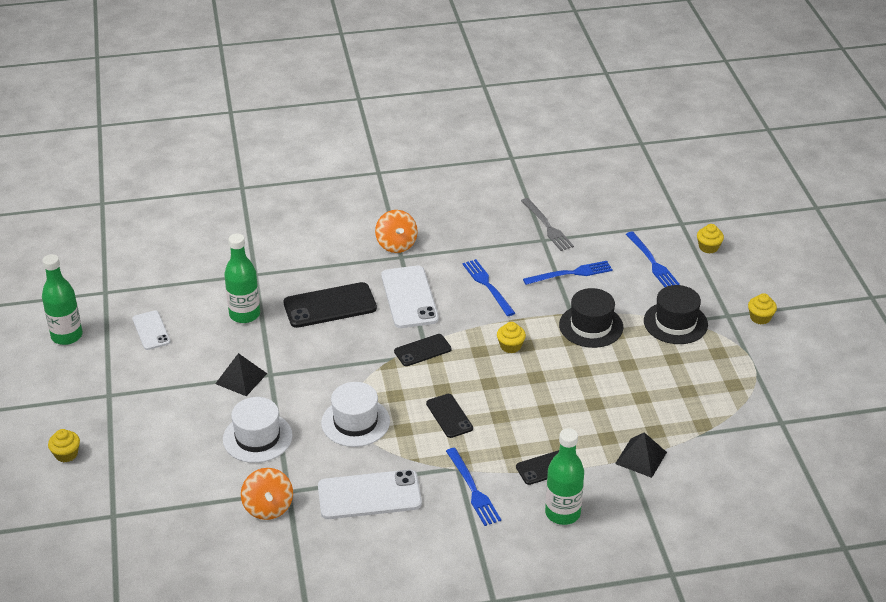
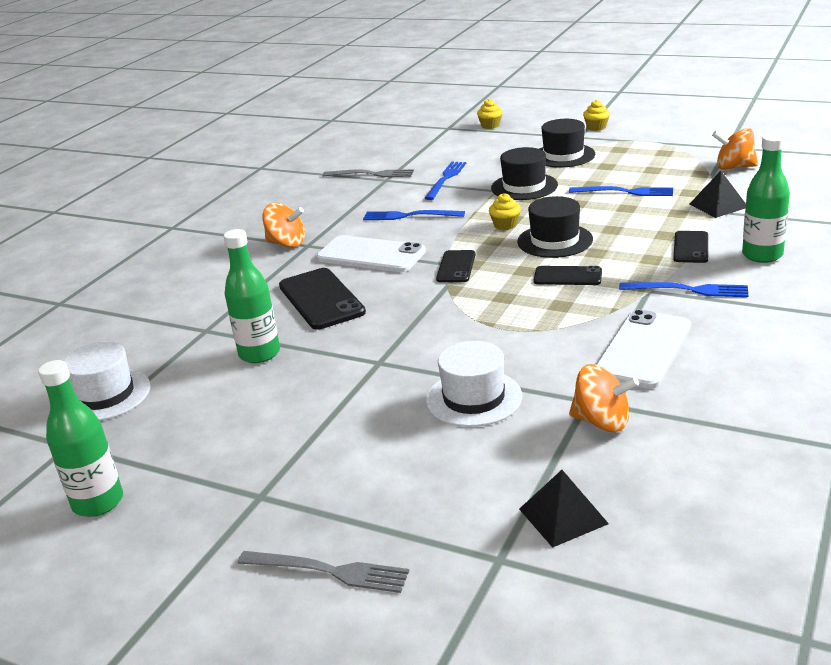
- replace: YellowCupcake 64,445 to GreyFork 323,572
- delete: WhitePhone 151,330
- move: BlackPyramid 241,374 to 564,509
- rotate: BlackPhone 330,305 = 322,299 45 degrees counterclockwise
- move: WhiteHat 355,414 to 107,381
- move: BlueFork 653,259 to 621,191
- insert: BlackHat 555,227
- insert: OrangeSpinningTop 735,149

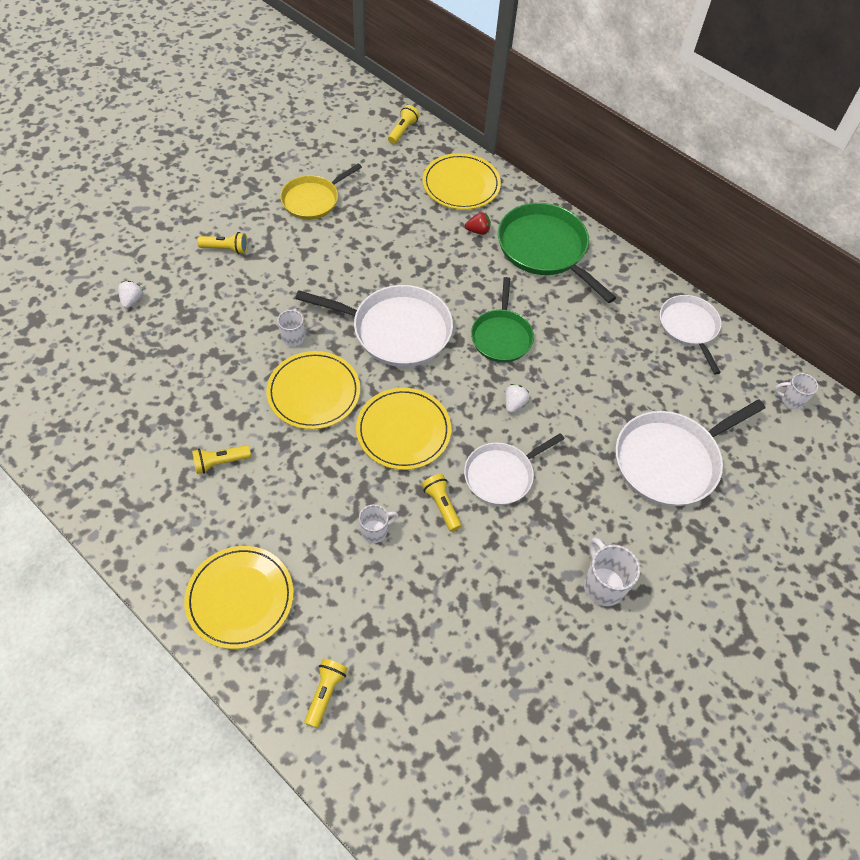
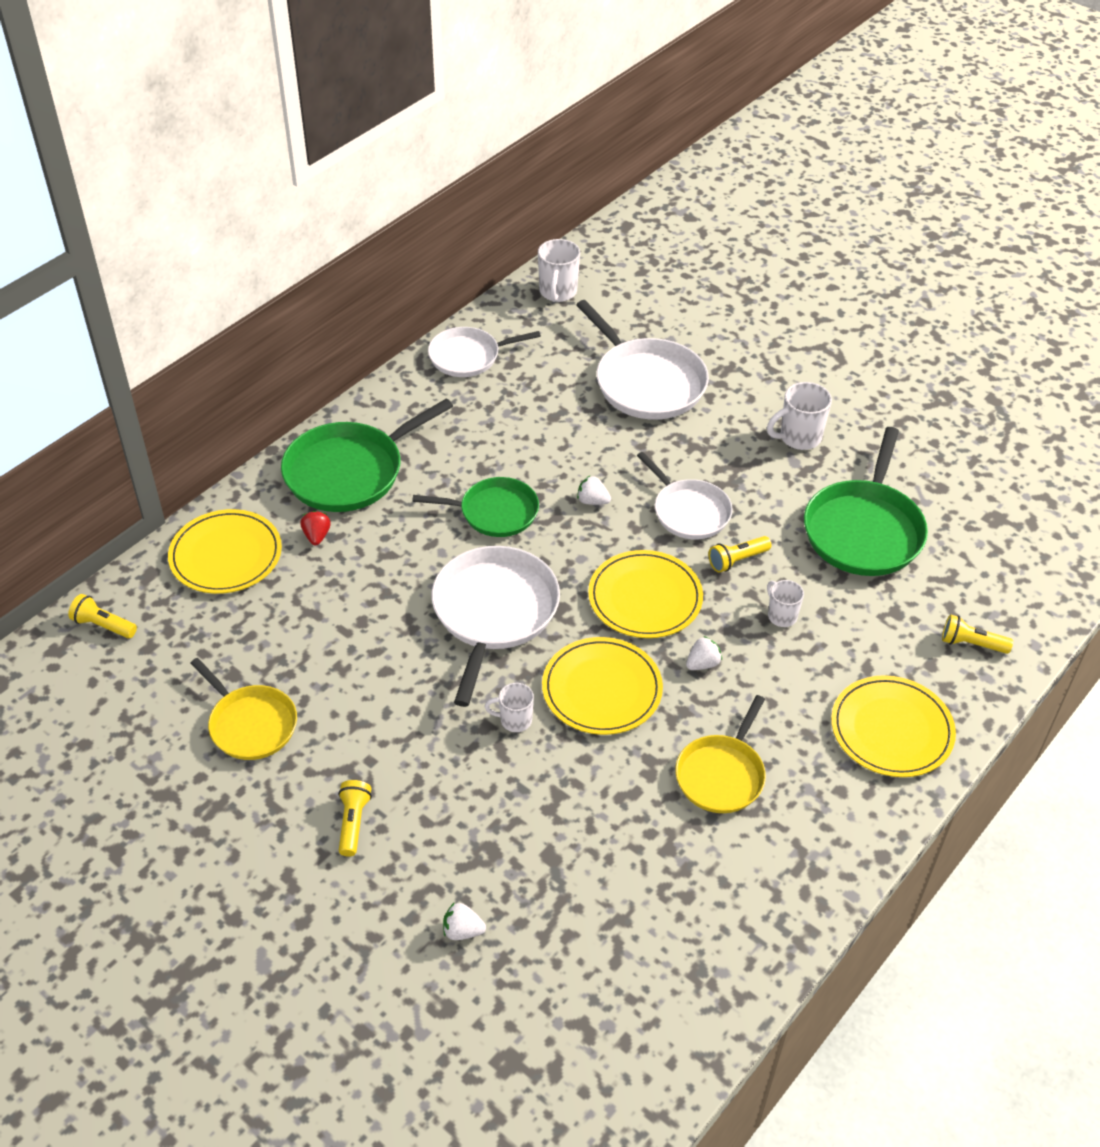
- replace: YellowFlashlight 221,459 to YellowPan 721,754
- resize: WhiteMug 796,391 = 559,270 x1.56
- insert: WhiteStrawberry 704,653
- insert: GreenPan 866,501

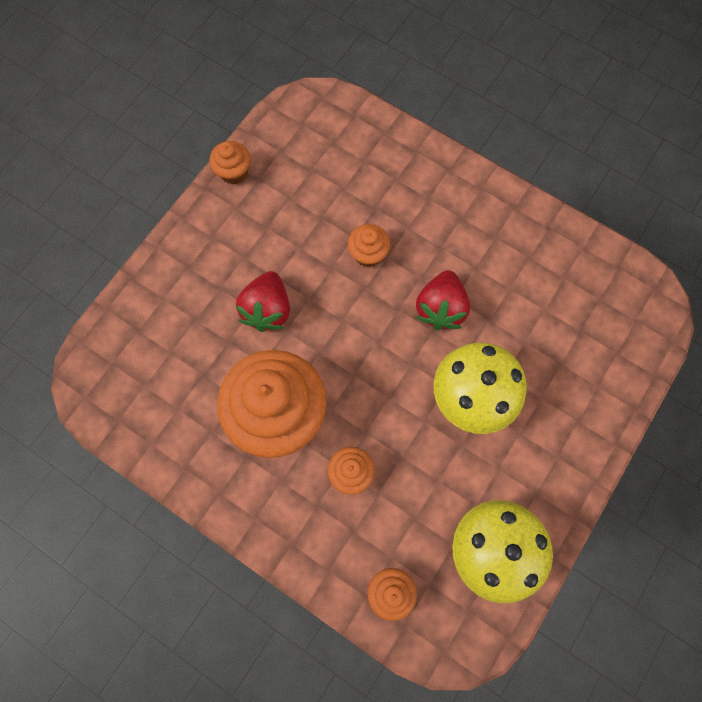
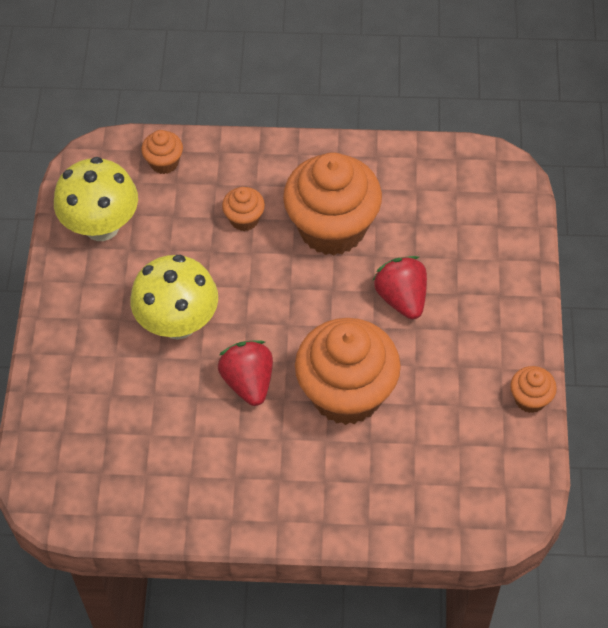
- resize: OrangeCupcake 369,245 = 348,371 x2.26

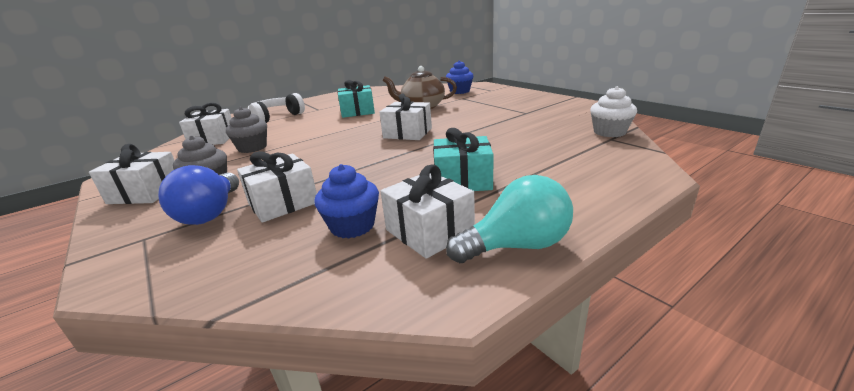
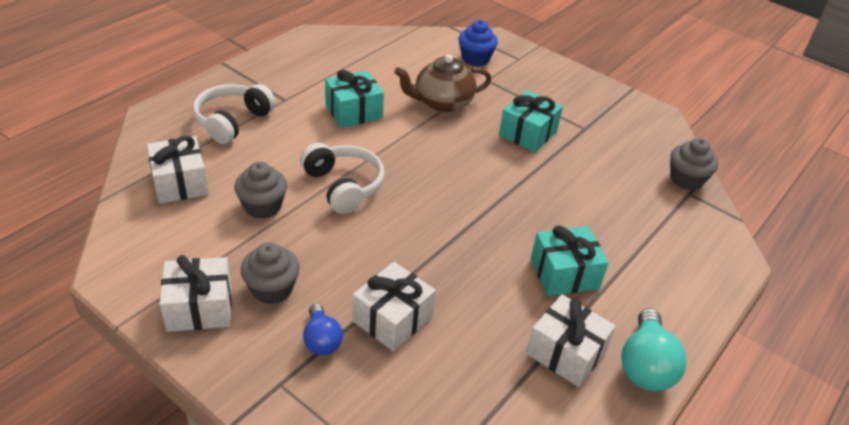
- resize: BlueLightBulb 198,195 = 323,329 x0.63
- delete: BlueCupcake 346,201
- delete: WhiteGift 405,116
- rotate: TurquoiseLightBulb 509,219 = 654,349 135 degrees clockwise
- recolor: WhiteCupcake 613,111 to GreyCupcake 694,164
- insert: WhiteHeadphones 342,178
- insert: TurquoiseGift 531,121

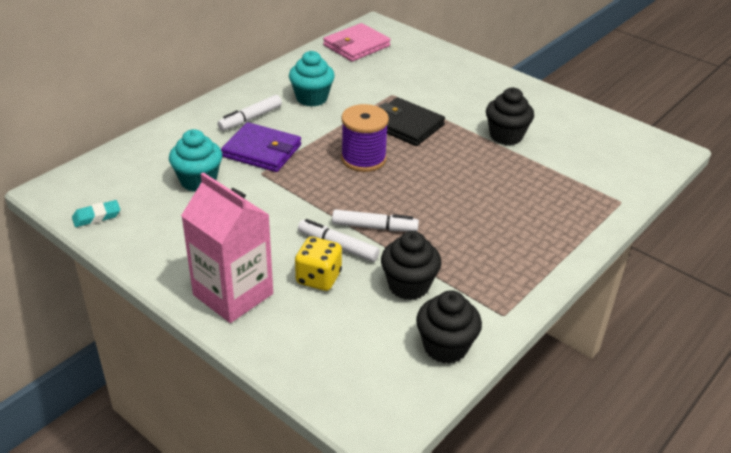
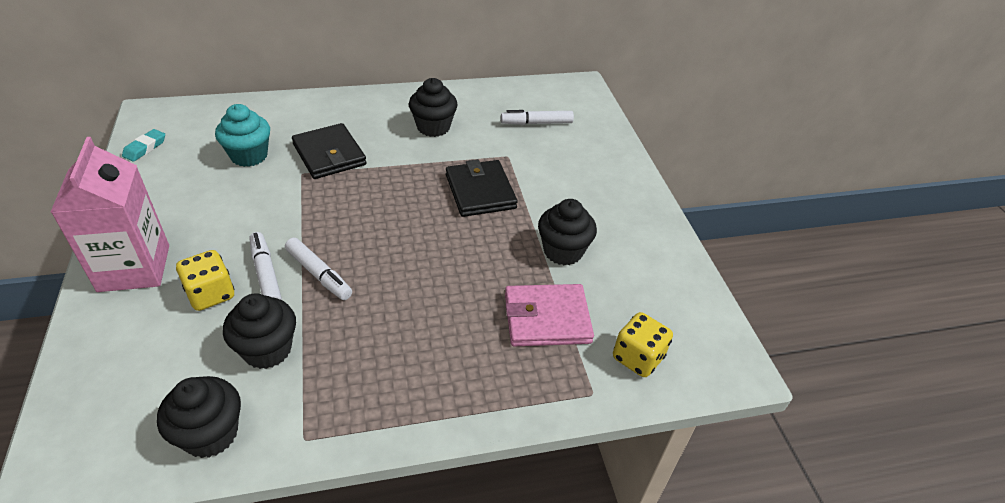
- rotate: TurquoiseEraser 96,213 = 143,145 75 degrees counterclockwise
- move: WhiteMarker 249,113 to 537,117
- recolor: PurpleWallet 261,147 to BlackWallet 329,151
- recolor: TurquoiseCupcake 312,78 to BlackCupcake 433,107
- move: PinkWallet 357,42 to 549,315
- delete: PurpleSpool 365,138
- insert: YellowDice 643,344

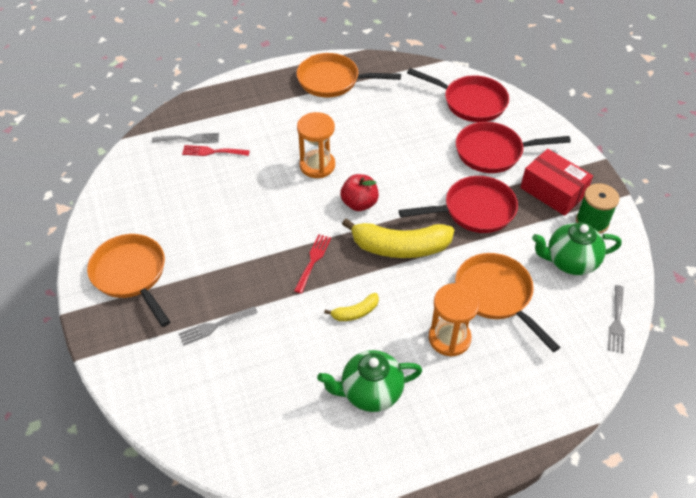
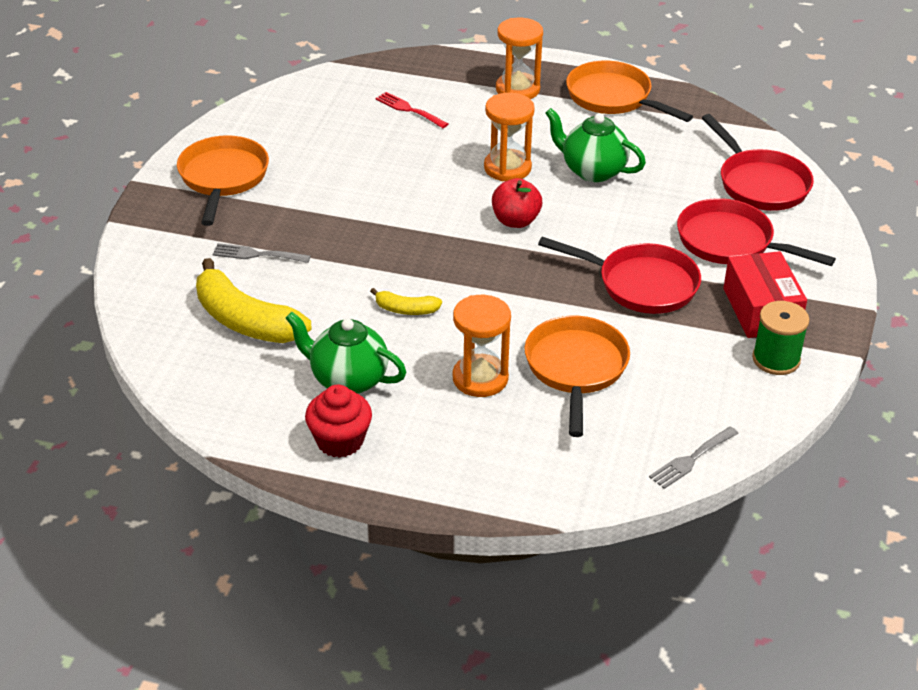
- delete: GreyFork 185,138
- delete: RedFork 312,264
- move: YellowBanana 398,238 to 253,300
- move: GreenTeapot 577,248 to 595,145
- insert: RedCupcake 338,421
- insert: OrangeHourglass 519,58

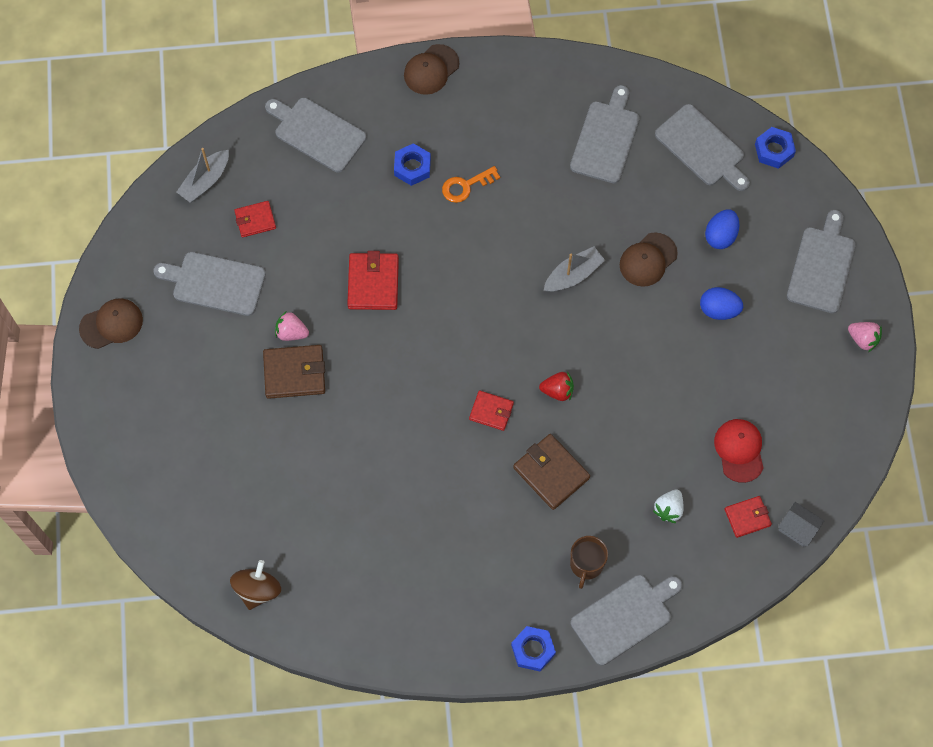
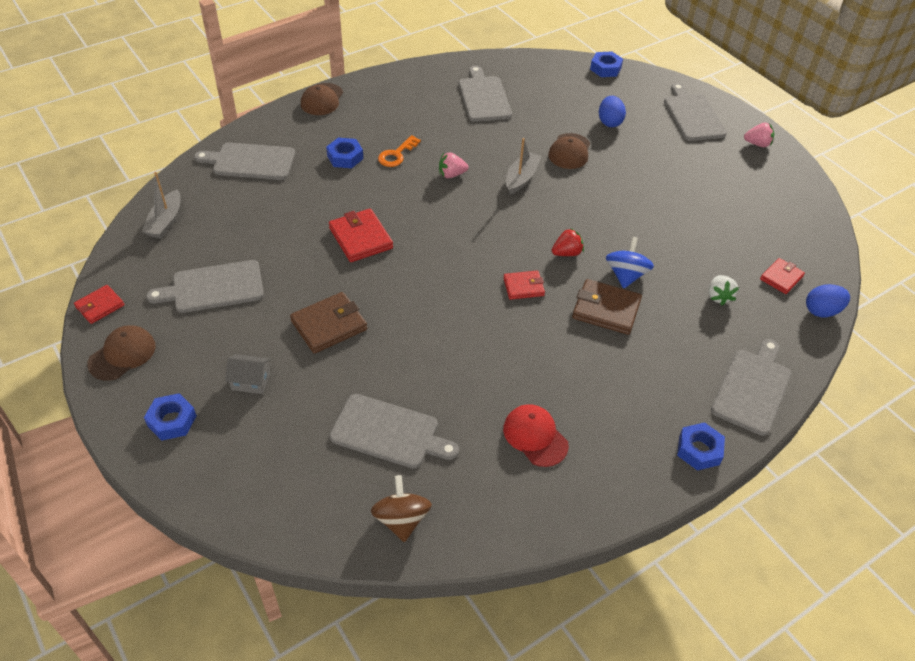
- move: RedWallet 255,219 to 99,304
- move: PinkStrawberry 292,326 to 454,165
- delete: BrownMug 589,562
- move: GreyCuttingBoard 702,147 to 394,431
- move: BlueEgg 721,303 to 828,300
- move: RedCap 739,451 to 536,435
- move: GreyHouse 801,524 to 248,374
- insert: BlueNut 170,417
- insert: BlueSpinningTop 630,262

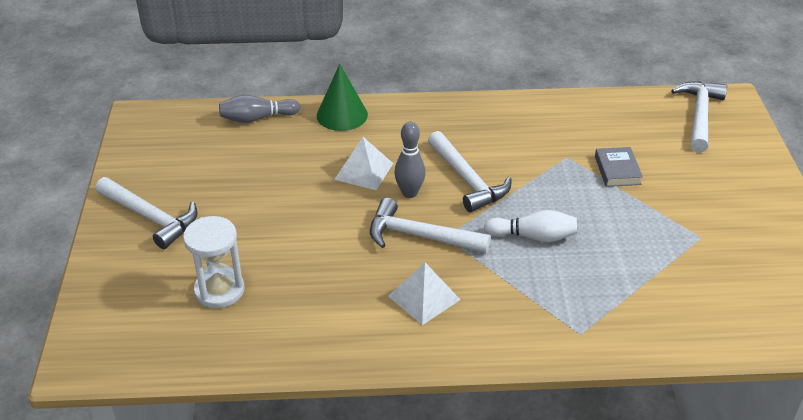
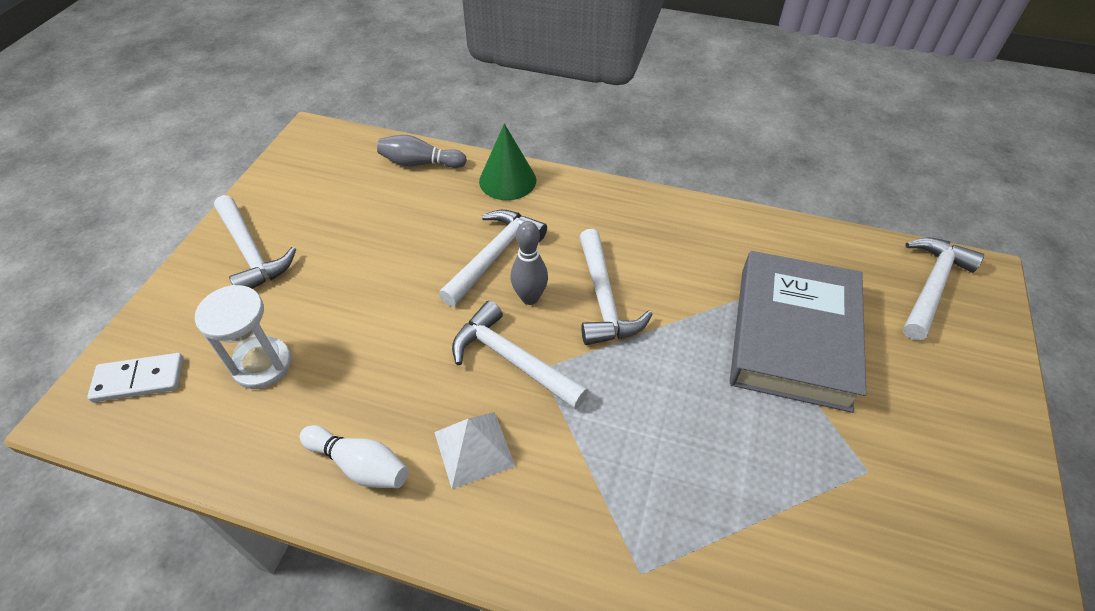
- replace: WhitePyramid 363,163 to WhiteHammer 493,258
- move: WhiteBowlingPin 530,226 to 354,456
- resize: GreyBook 619,167 = 798,332 x2.47
- insert: WhiteDomino 135,377

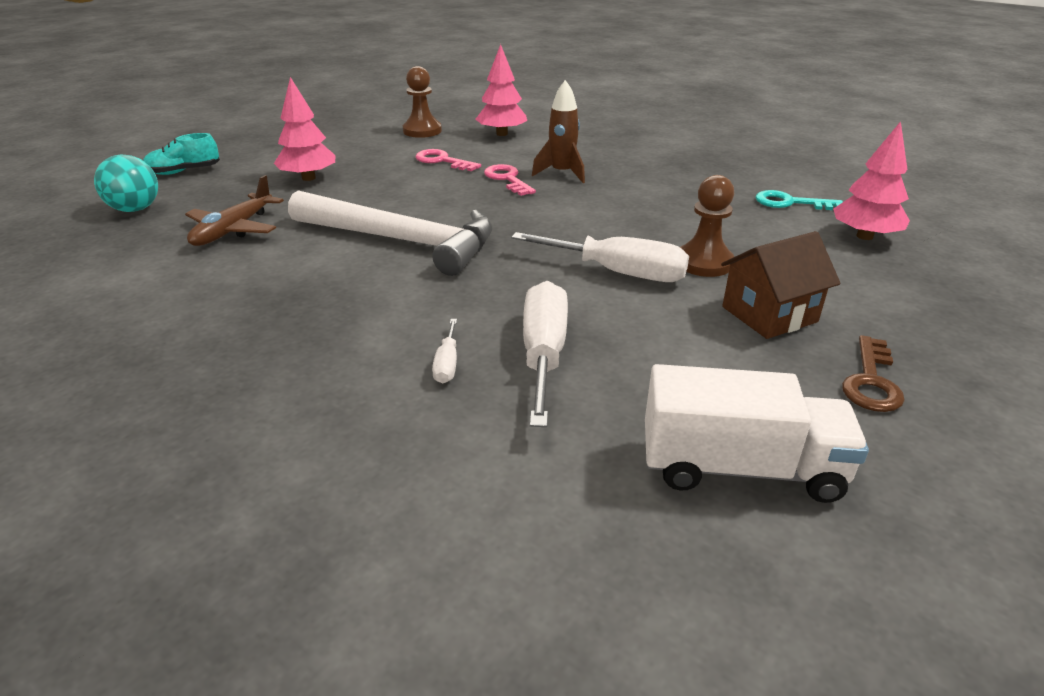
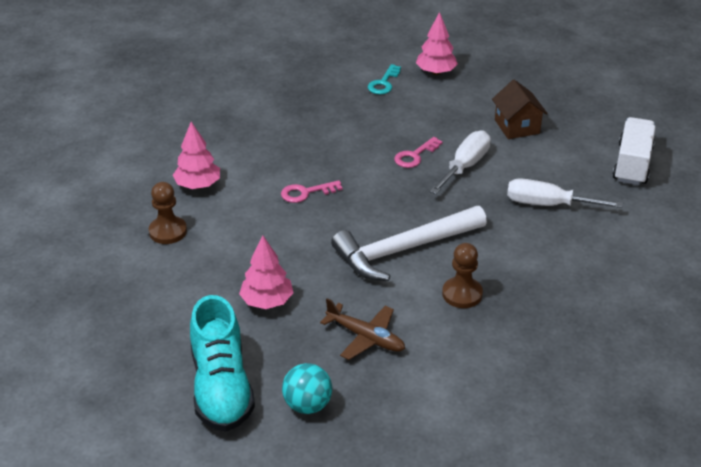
- resize: TurquoiseShoe 181,154 = 222,363 x1.99
- rotate: WhiteHammer 390,233 = 409,243 150 degrees counterclockwise
- move: PinkKey 448,160 to 418,152
- delete: WhiteScrewdriver 444,351
- delete: BrownRocket 558,131
- move: BrownPawn 707,226 to 462,275
- delete: BrownKey 873,373

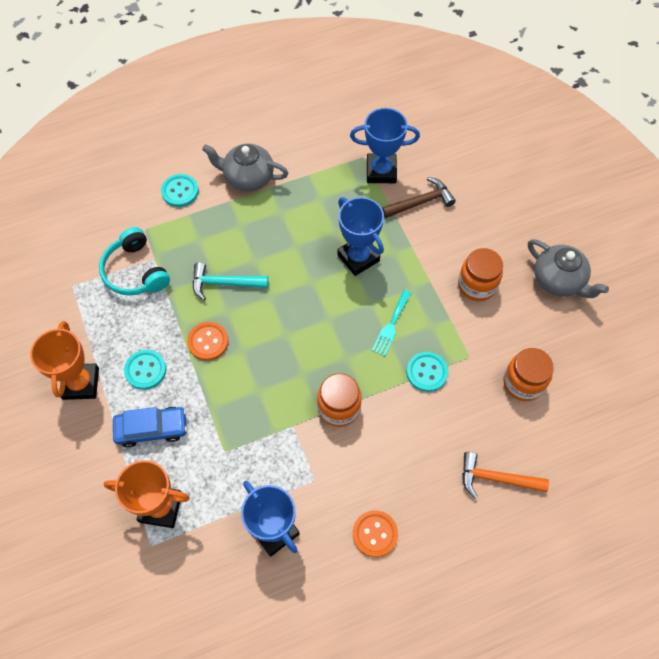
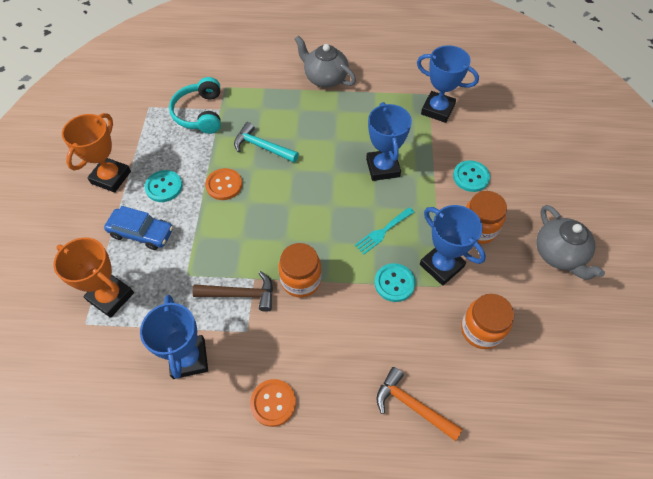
- move: TurquoiseButton 180,190 to 471,176
- move: BrownHammer 419,197 to 232,291
- insert: BlueTrophy 453,245

